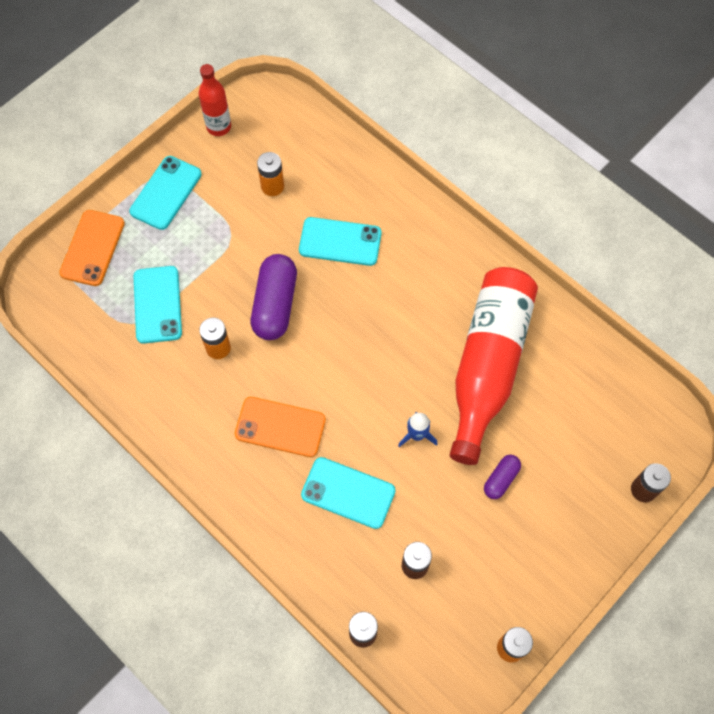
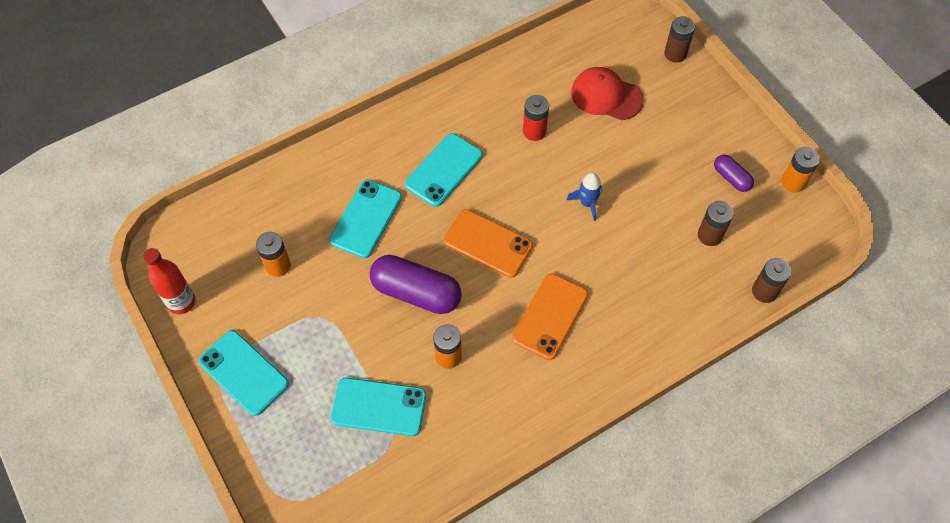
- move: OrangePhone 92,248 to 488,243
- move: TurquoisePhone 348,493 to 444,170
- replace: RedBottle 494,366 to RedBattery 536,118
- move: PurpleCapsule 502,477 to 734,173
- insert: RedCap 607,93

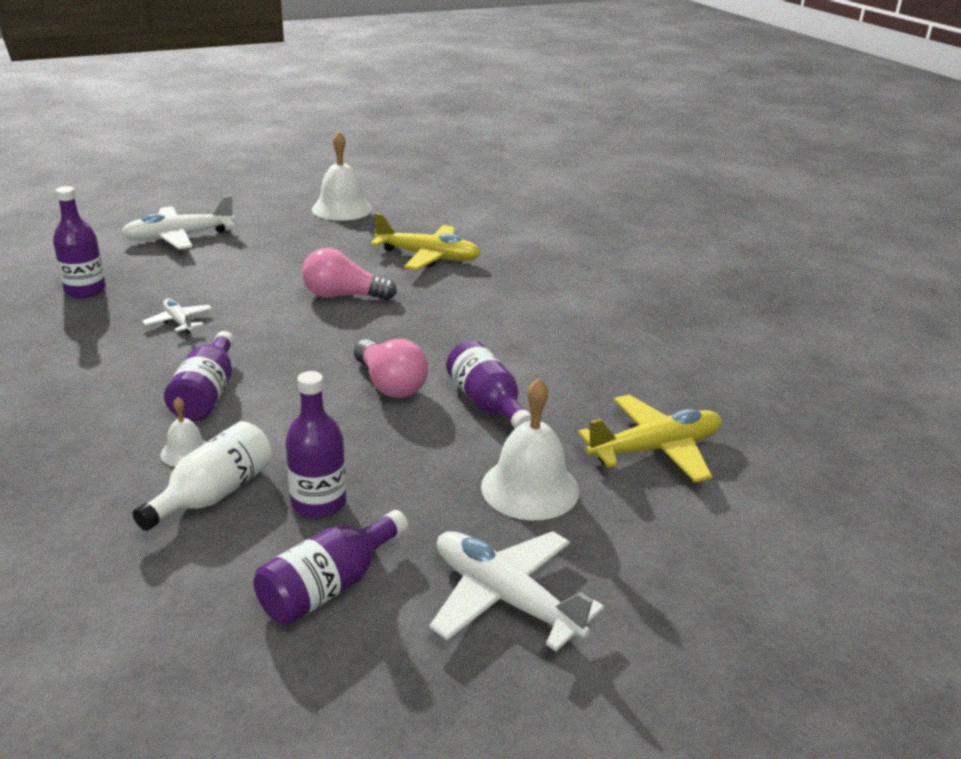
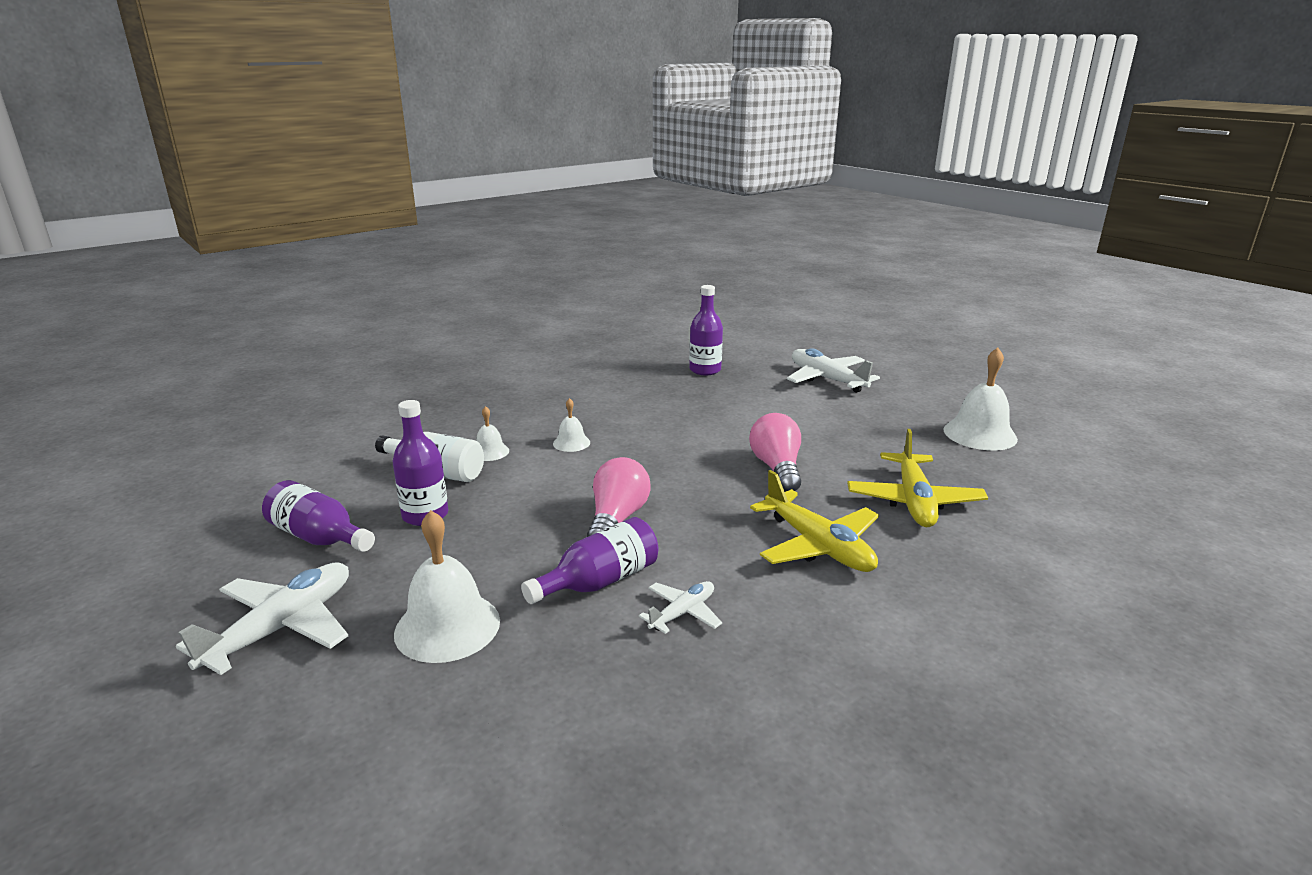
- move: WhitePlane 177,316 to 680,607
- replace: PurpleBottle 199,376 to WhiteBell 571,425
- rotate: PinkLightBulb 391,368 = 619,497 150 degrees clockwise
- move: YellowPlane 650,439 to 814,521

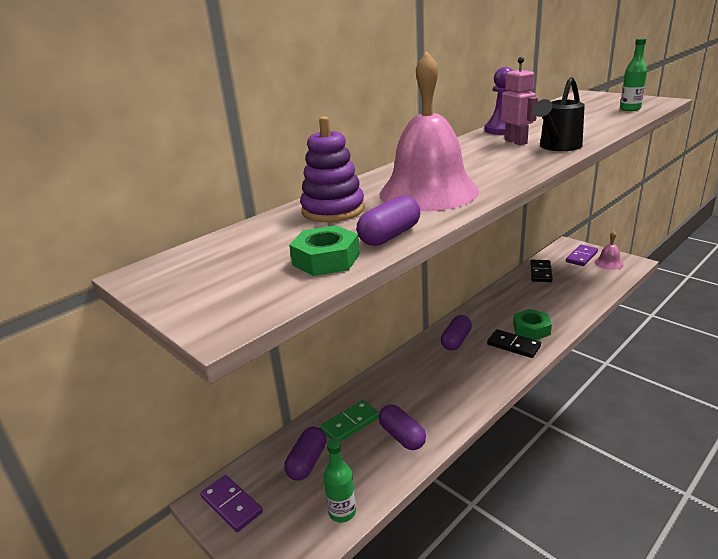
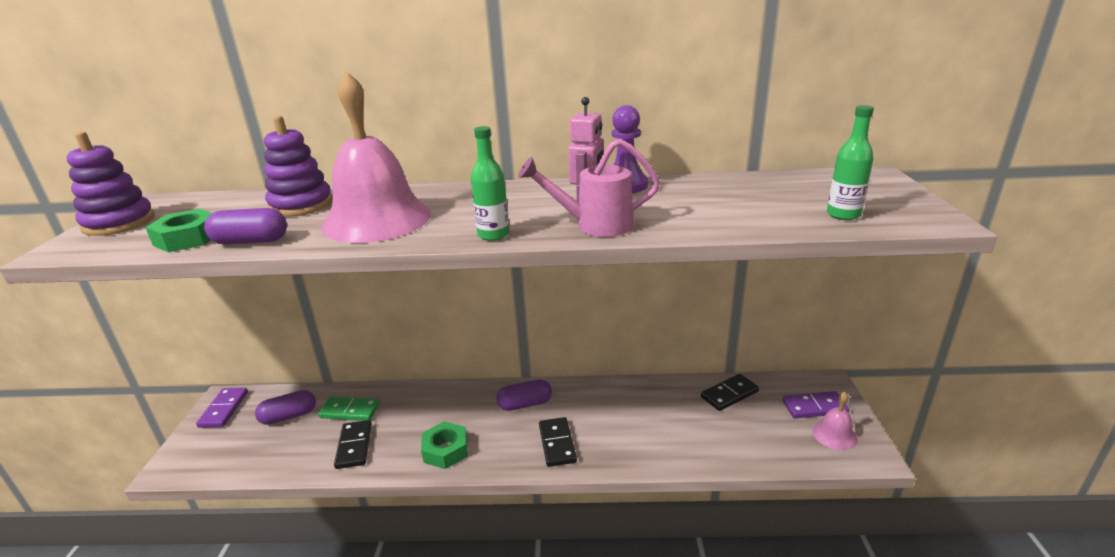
- move: GreenBottle 339,480 to 490,183
- replace: PurpleCapsule 402,427 to BlackDomino 353,444
- move: GreenNut 532,324 to 444,445
- recolor: BlackWateringCan 559,114 to PinkWateringCan 589,188
- insert: PurpleStackingToy 110,183

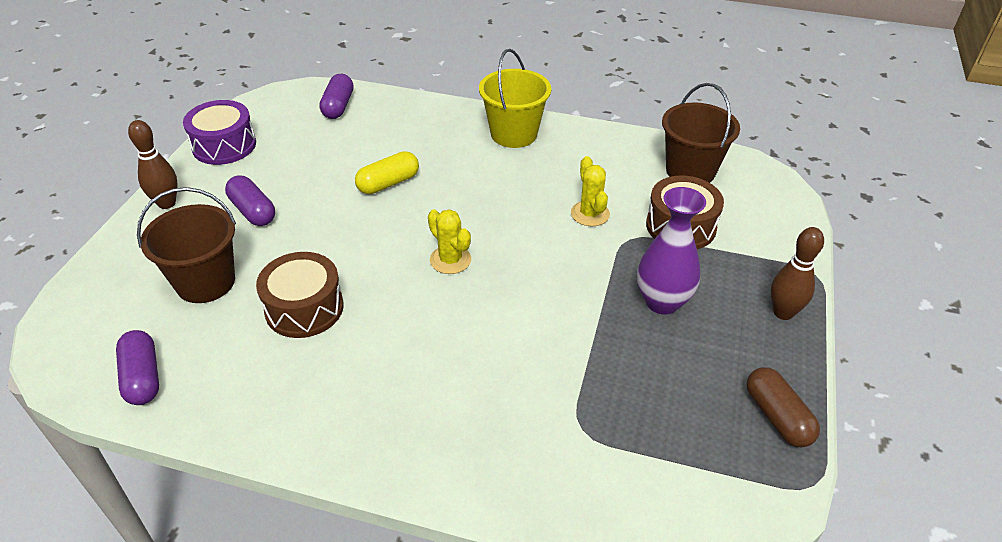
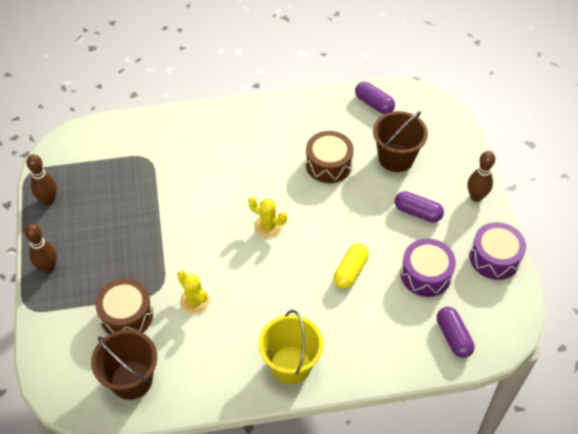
- delete: PurpleVase 671,251
- replace: BrownCapsule 783,407 to BrownBowlingPin 41,179
- insert: PurpleDrum 428,268

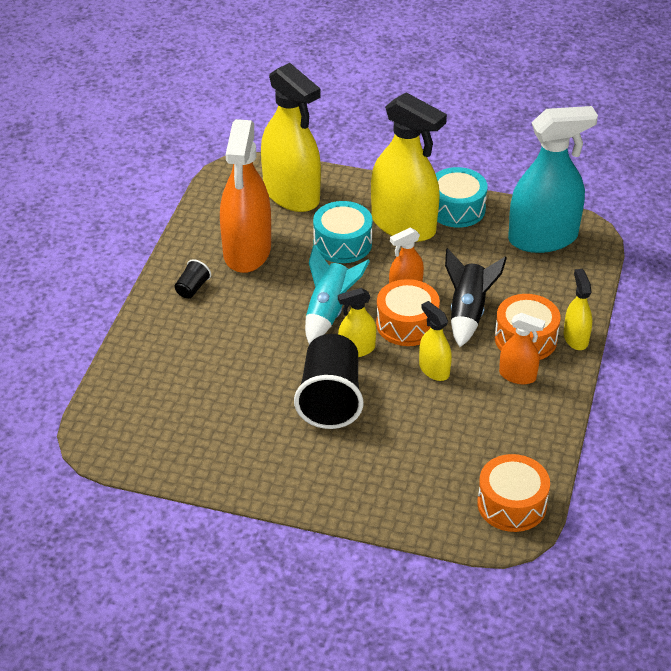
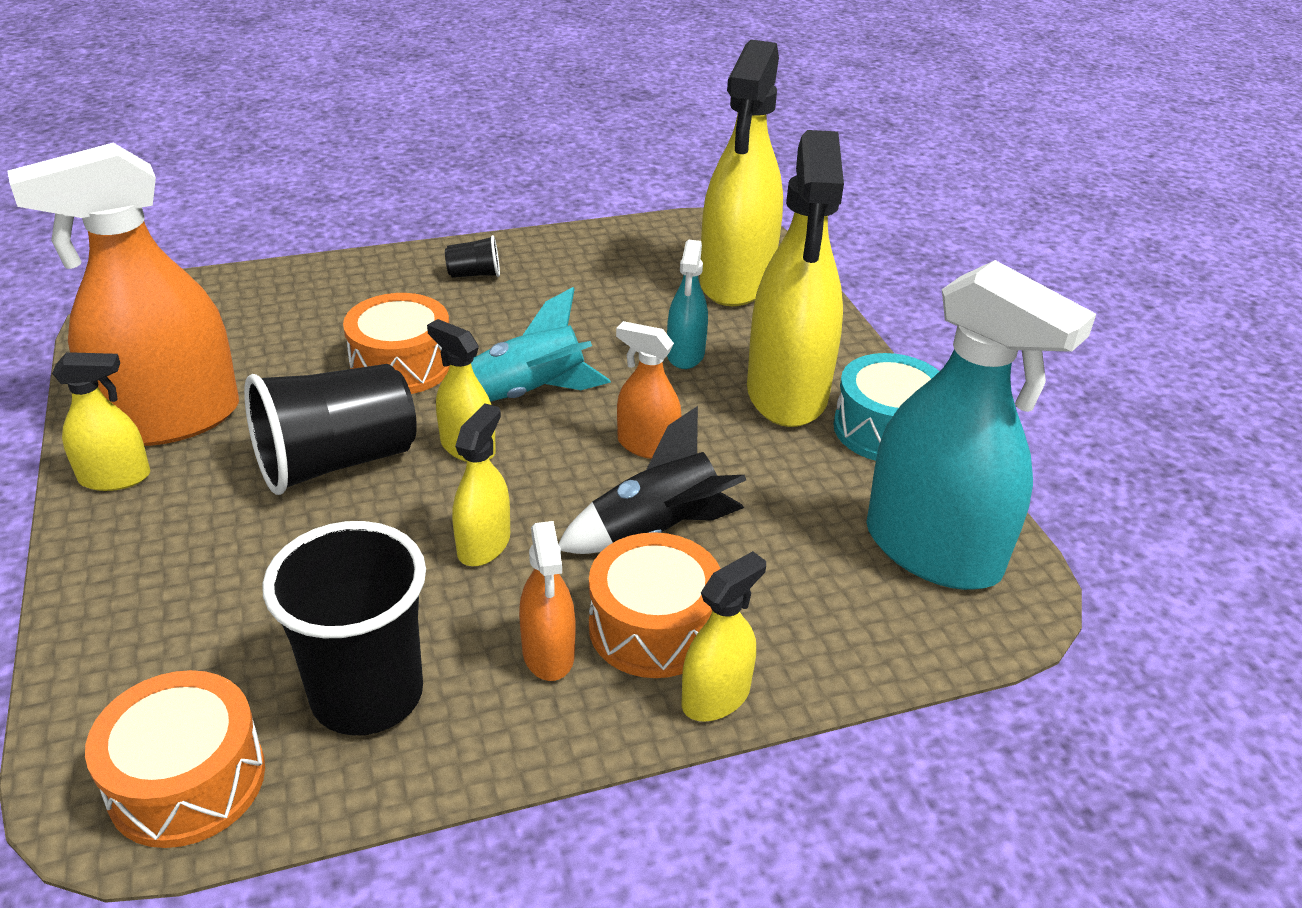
- move: OrangeSprayBottle 245,196 to 123,294
- replace: TurquoiseDrum 343,232 to TurquoiseSprayBottle 687,304
- move: OrangeDrum 408,312 to 396,343
- insert: YellowSprayBottle 101,421
- insert: BlackCup 344,628

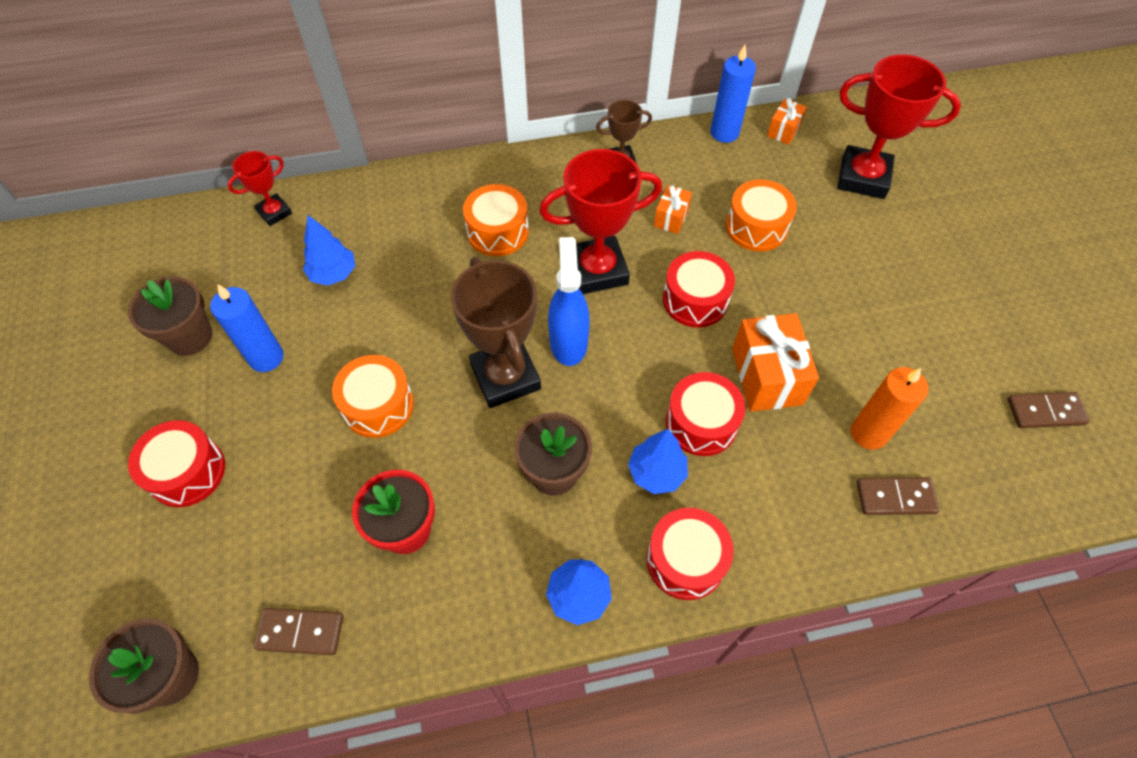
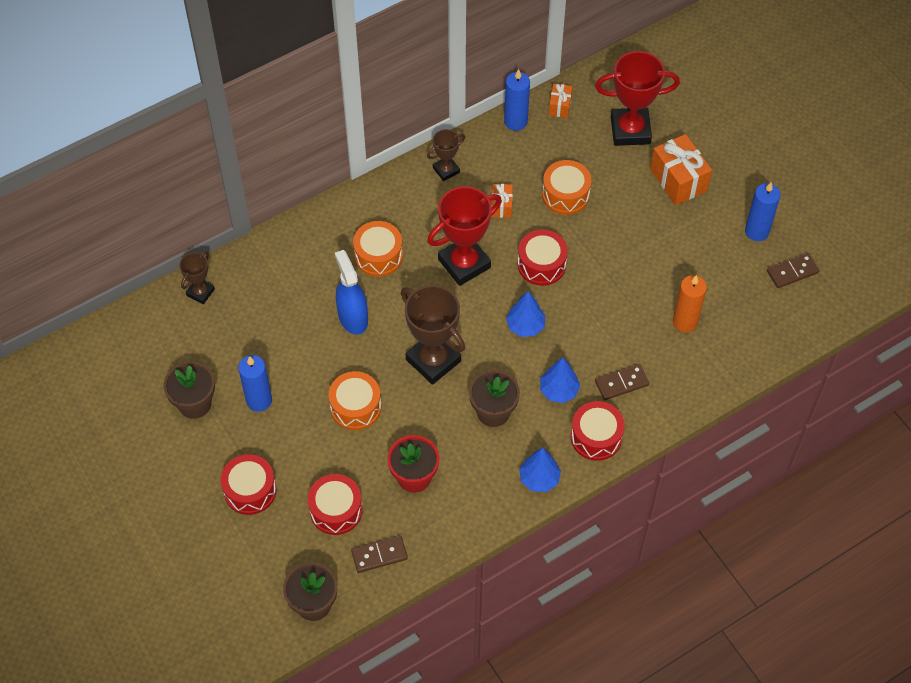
- recolor: RedTrophy 260,188 to BrownTrophy 197,277
- move: BlueTree 329,250 to 525,314
- move: BlueSprayBottle 569,301 to 351,292
- move: RedDrum 706,414 to 335,504
- move: OrangeGift 775,362 to 681,169
- move: BrownDomino 898,496 to 622,382
- insert: BlueCandle 763,211

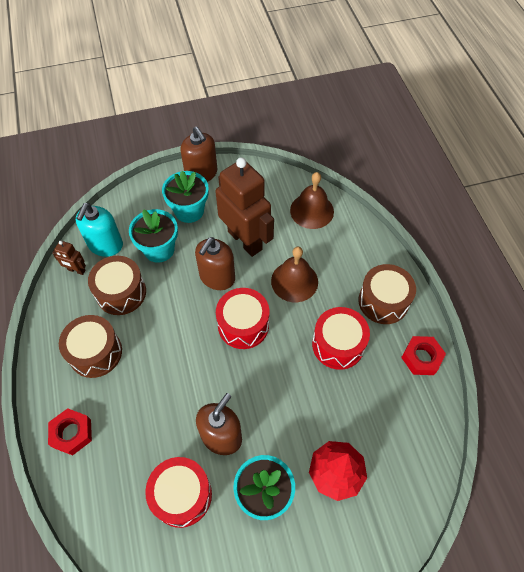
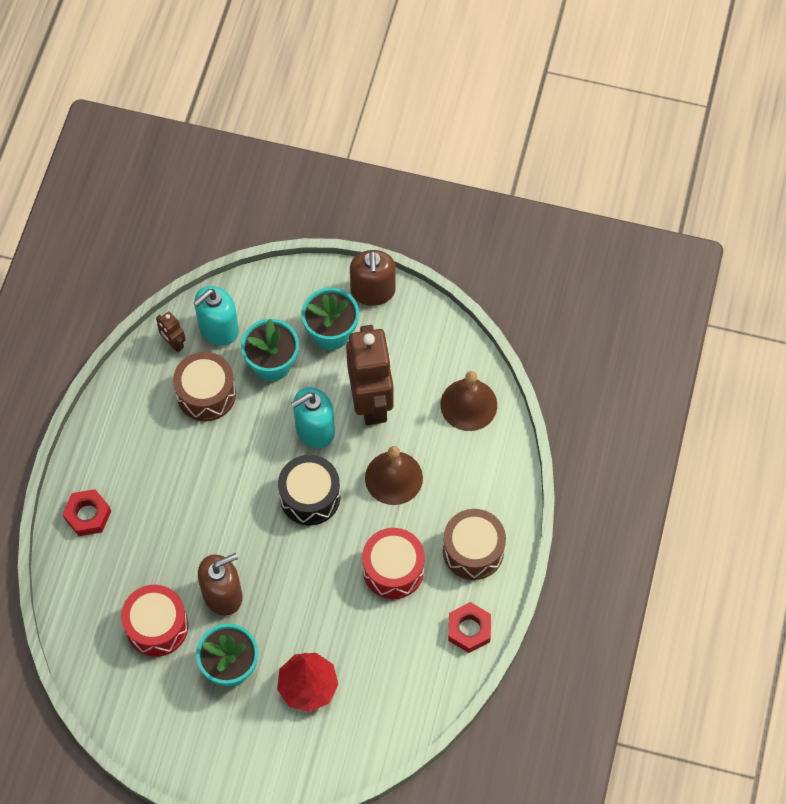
- delete: BrownDrum 90,346
- recolor: BrownSoapDispenser 215,263 to TurquoiseSoapDispenser 313,417
- recolor: RedDrum 242,318 to BlackDrum 309,490

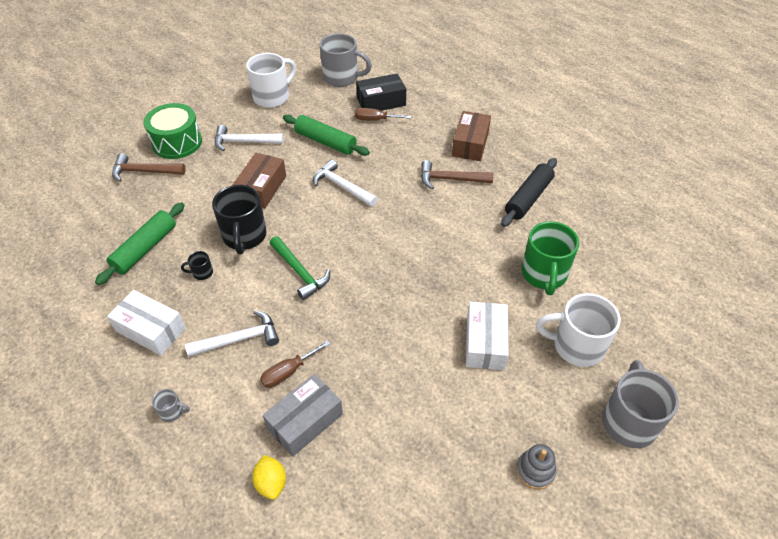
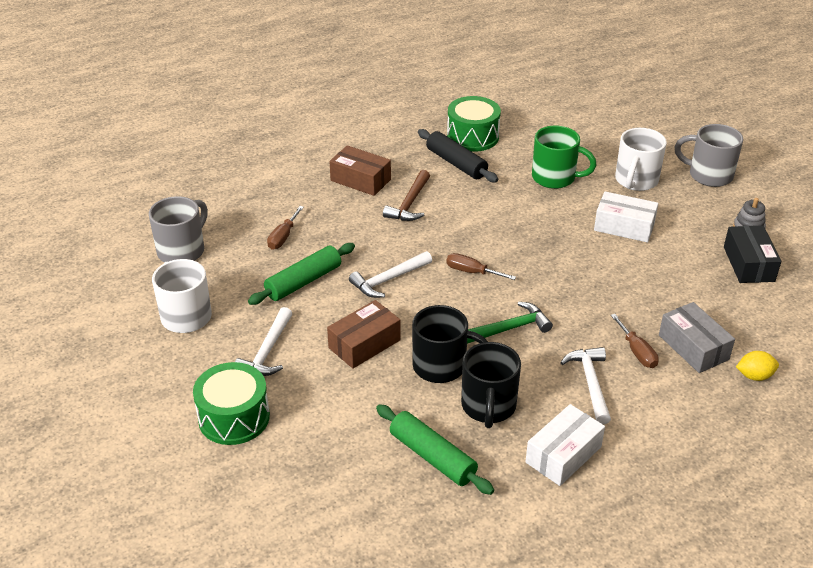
- delete: BrownHammer 149,167
- delete: GreyMug 171,405
- resize: BlackMug 197,265 = 491,385 x2.30
- rotate: BrownBox 259,180 = 363,334 75 degrees counterclockwise
- move: BlackBox 381,92 to 752,254
- insert: BrownScrewdriver 481,266
- insert: GreenDrum 474,124

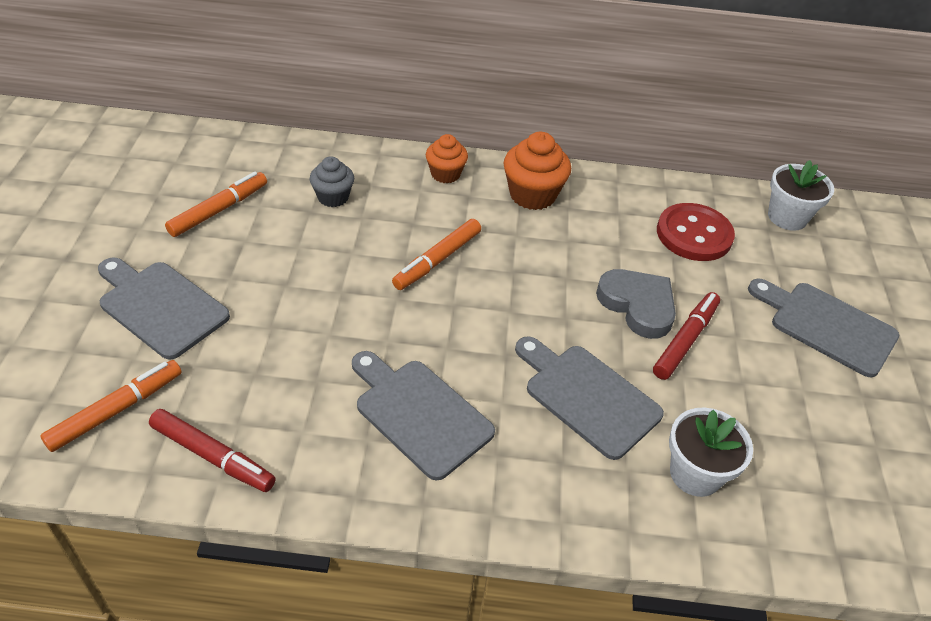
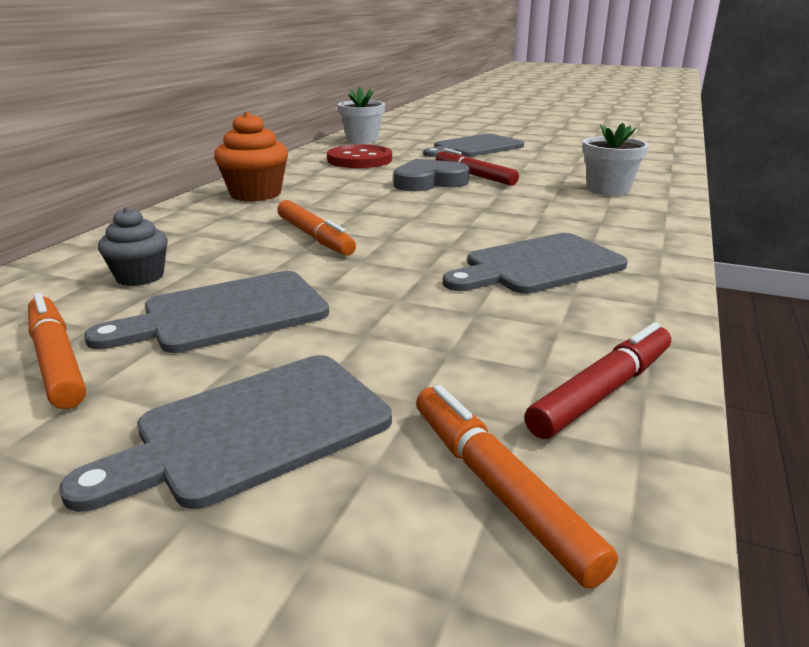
- delete: OrangeCupcake 447,159
- move: GreyCuttingBoard 589,398 to 206,312

